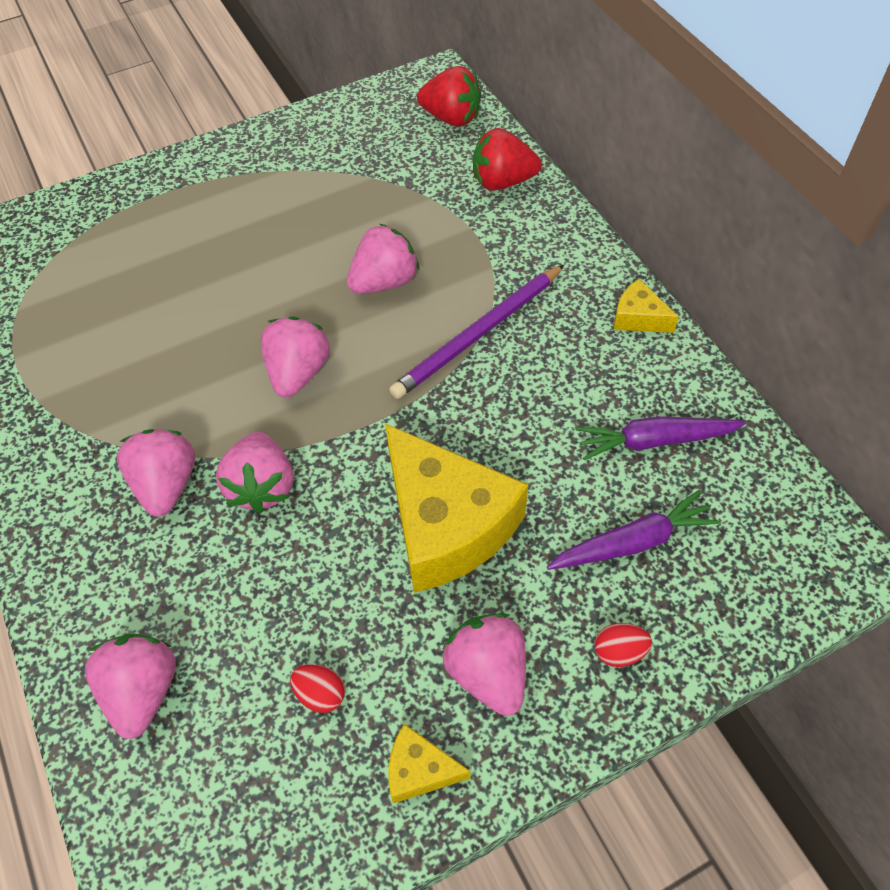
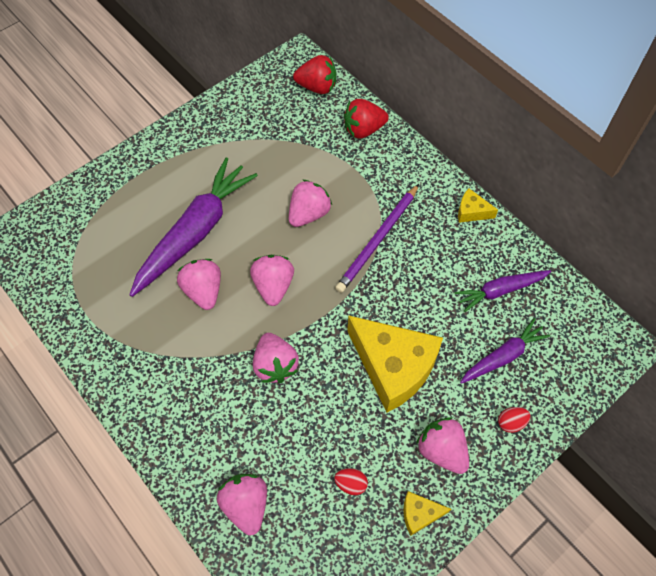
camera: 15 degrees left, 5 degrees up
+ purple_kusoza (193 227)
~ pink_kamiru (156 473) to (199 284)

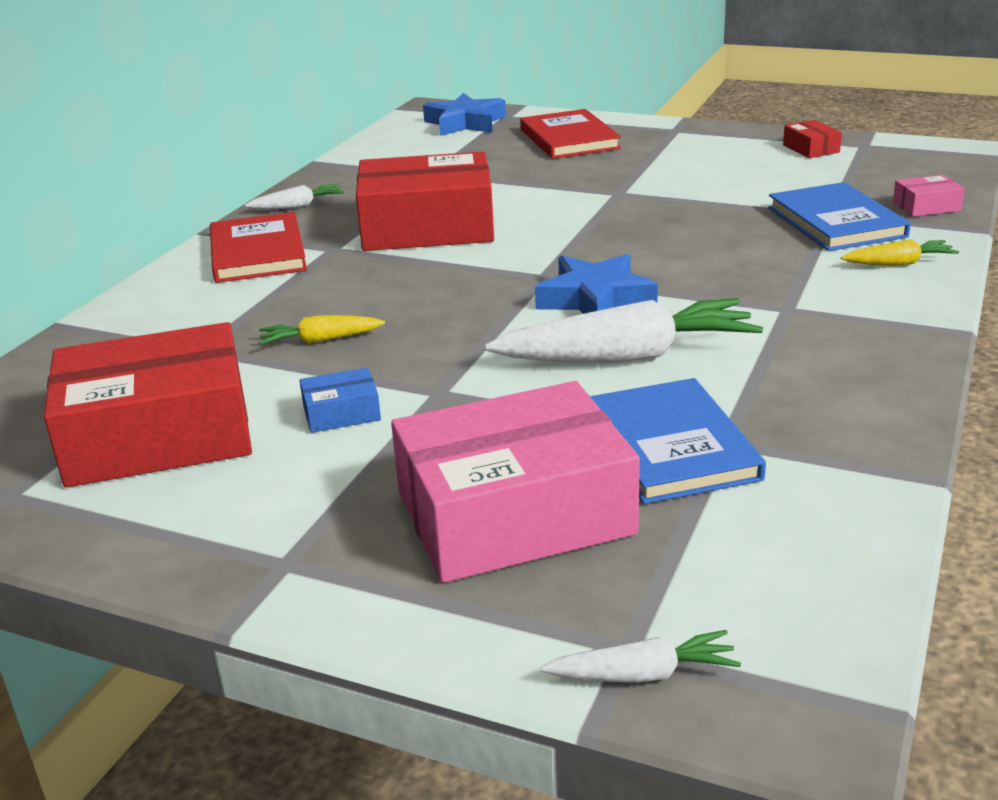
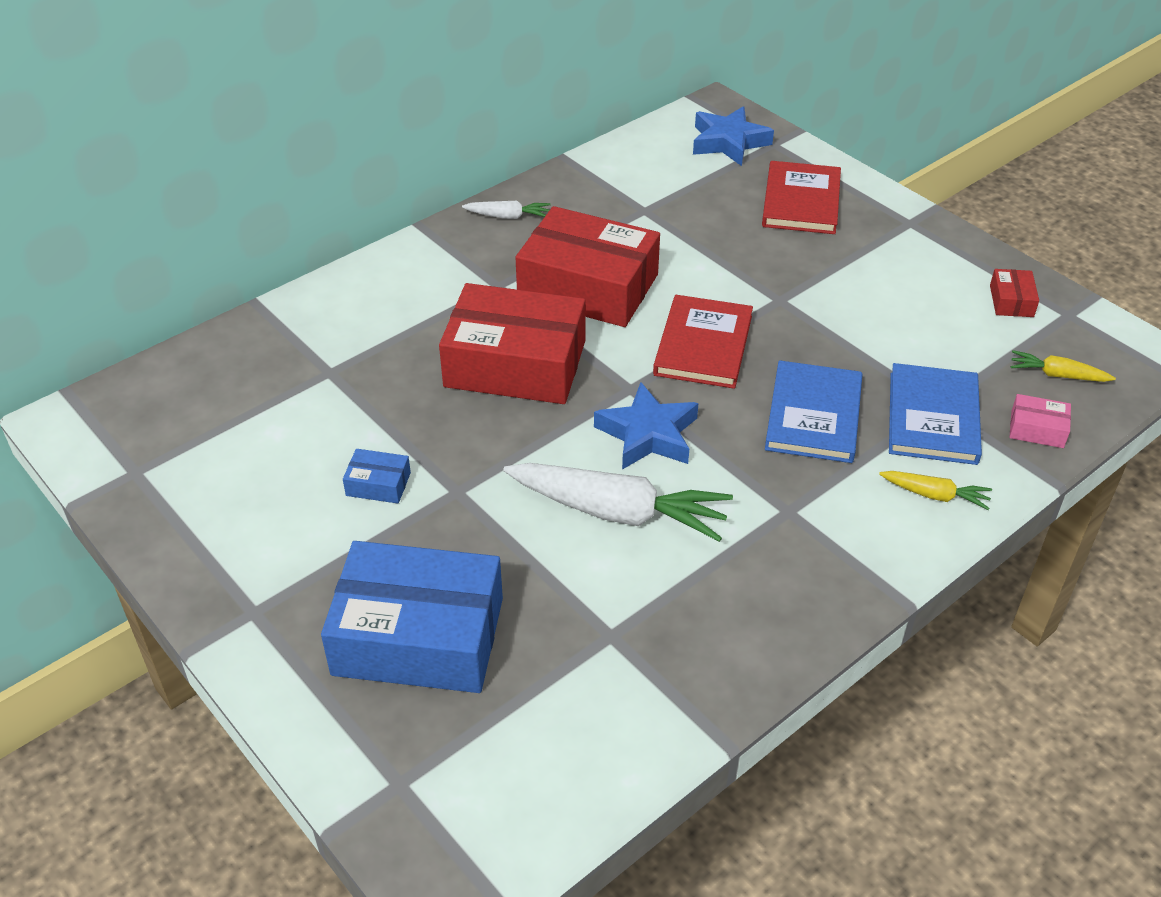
camera: 25 degrees right, 15 degrees up
~ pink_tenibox (515 482) to blue_tenibox (412 617)
~ red_tenibox (148 405) to (512 343)
~ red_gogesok (258 247) to (703 342)
~ blue_gogesok (678 441) to (814 411)
~ yellow_kusoza (322 330) to (1063 366)
- white_kusoza (640 656)

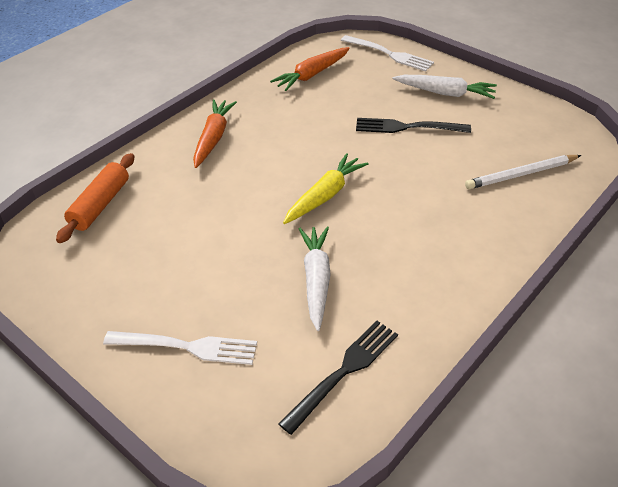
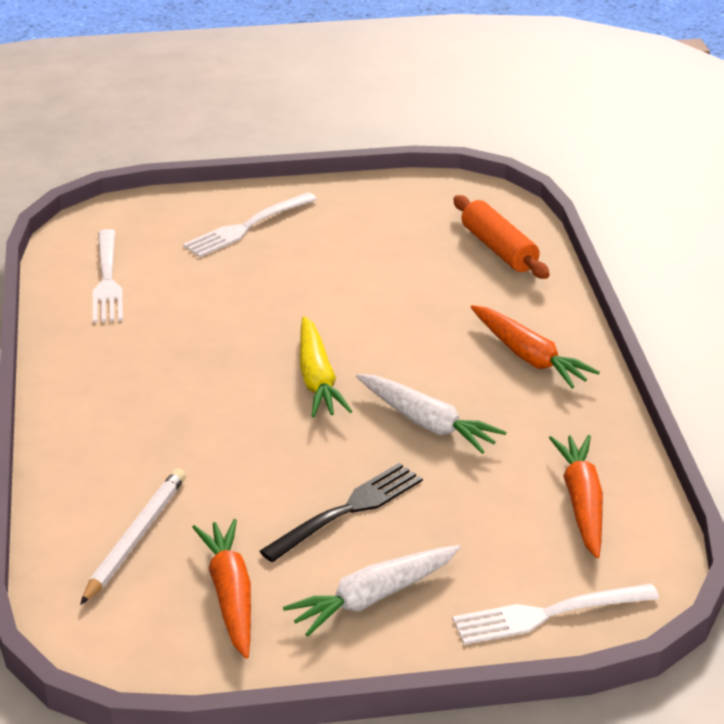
camera: 130 degrees right, 10 degrees down
~ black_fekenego (338 378) to white_fekenego (108 276)
+ orange_kusoza (221 588)
~ white_kusoza (315 278) to (431 414)

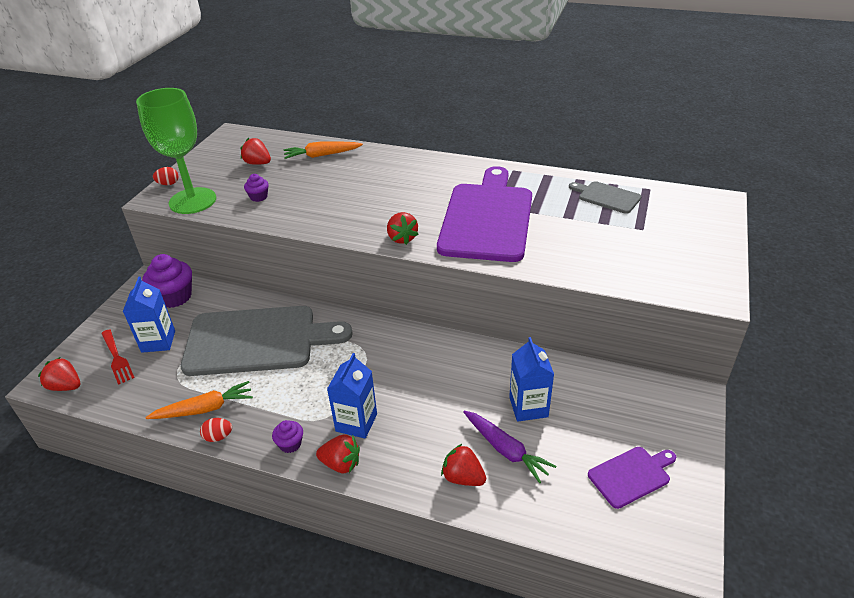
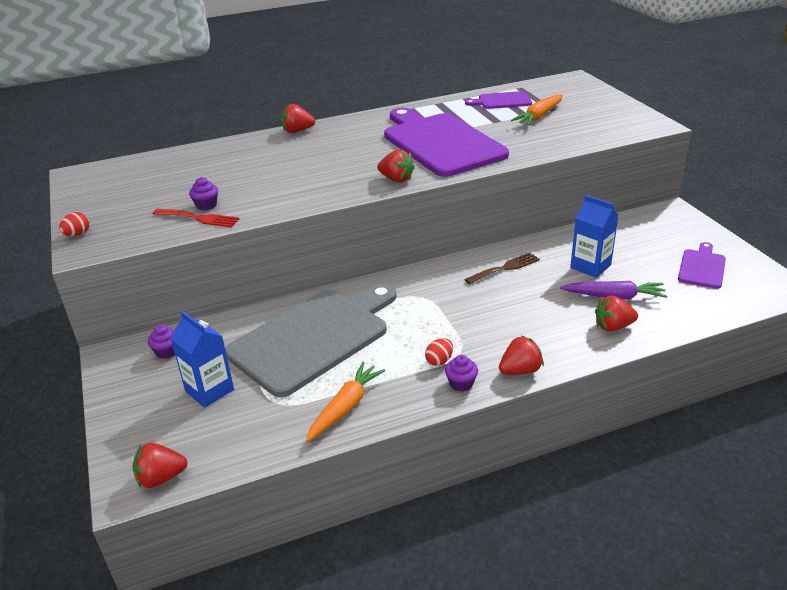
camera: 40 degrees left, 5 degrees down
~ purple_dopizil (167 281) = (161 342) x0.51
~ red_fekenego (118 357) to (196 218)
~ red_kamiru (255 151) to (298 118)
~ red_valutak (216 430) to (439 352)
+ brown_fekenego (502 268)
~ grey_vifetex (605 197) to purple_vifetex (498 100)
~ orange_kusoza (323 150) to (537 109)
- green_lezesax (176 151)
- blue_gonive (352 396)

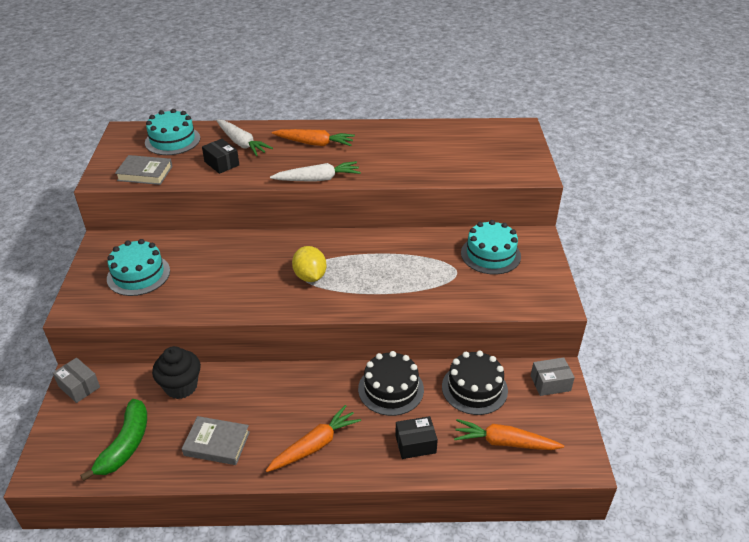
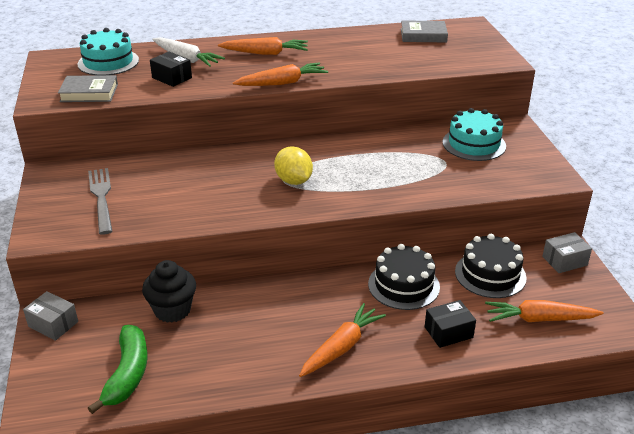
camera: 10 degrees left, 5 degrees down
~ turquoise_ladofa (138 267) to grey_fekenego (100 201)
~ white_kusoza (315 171) to orange_kusoza (280 74)
~ grey_gogesok (216 440) to (424 31)

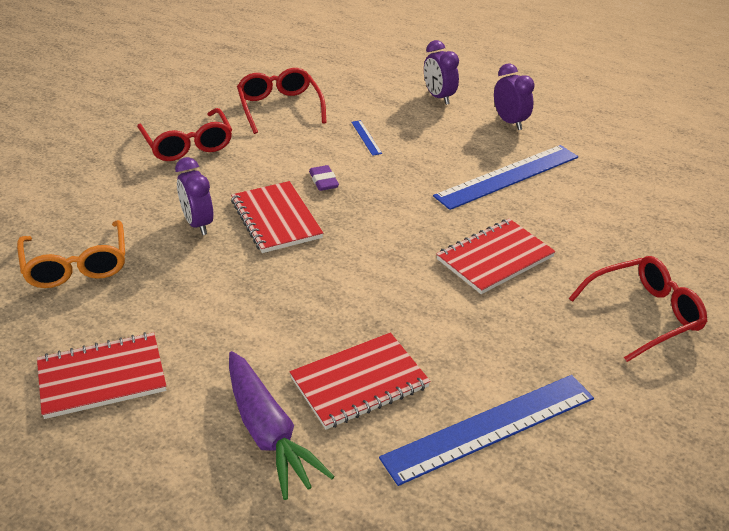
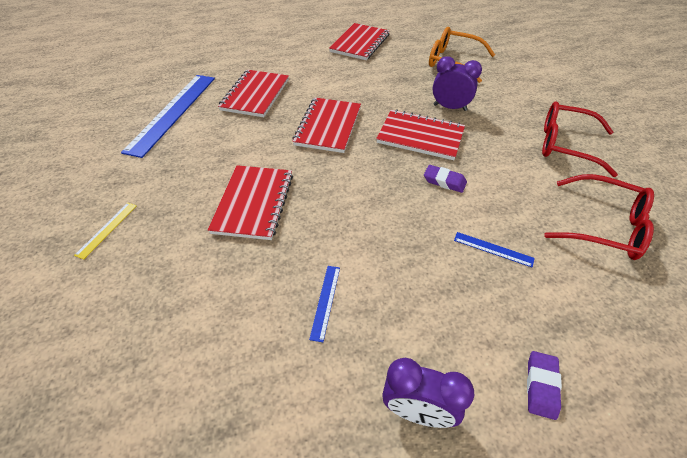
camera: 135 degrees right, 10 degrees up
~ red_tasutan (638 309) to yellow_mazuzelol (105 231)
+ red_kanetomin (326 125)
~ blue_mazuzelol (505 177) = (324 304) x0.41
~ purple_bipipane (441 72) to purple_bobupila (544 385)
- purple_kusoza (282 425)

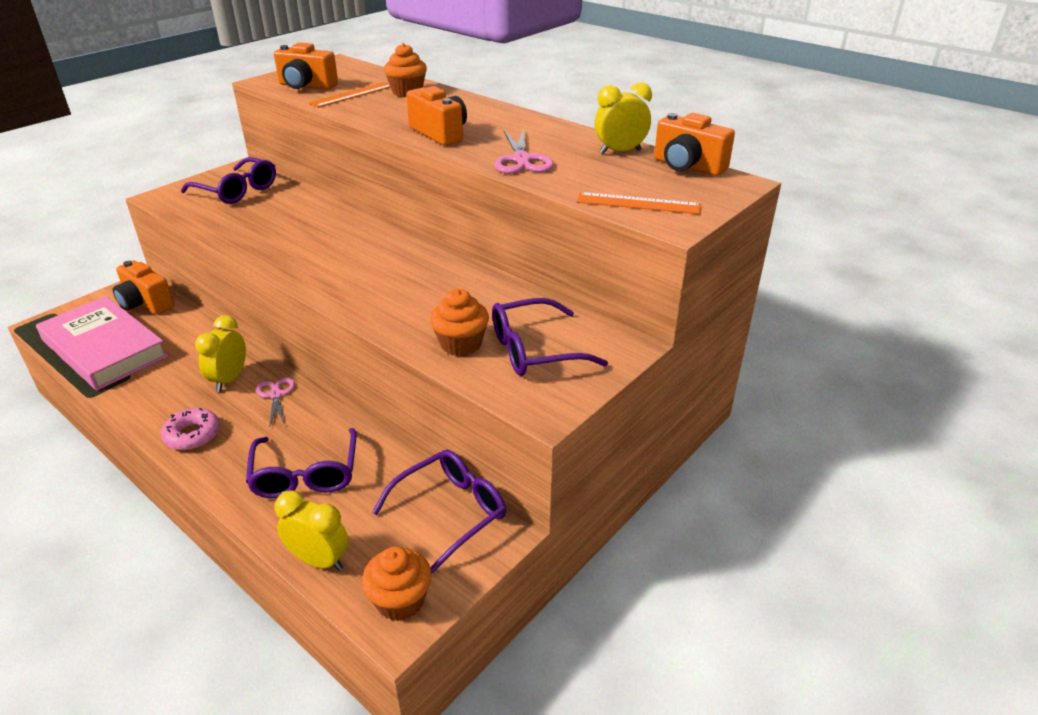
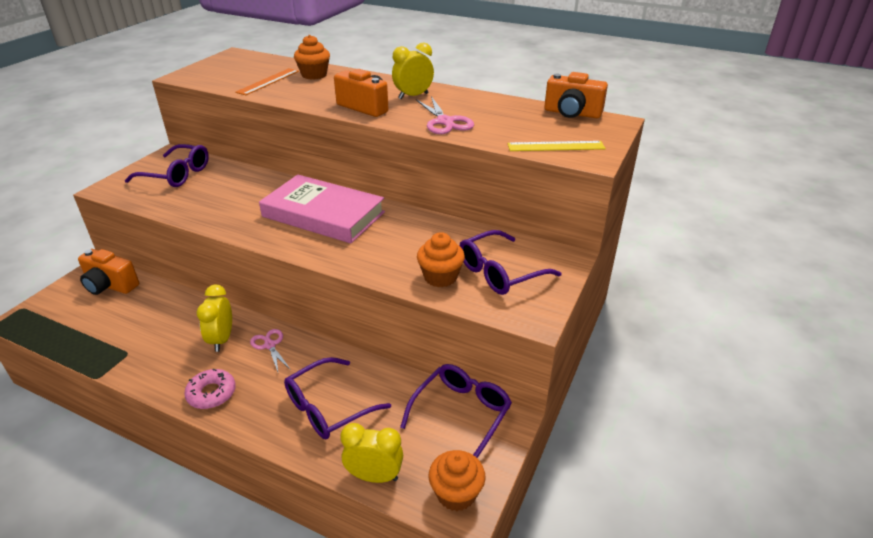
camera: 15 degrees left, 0 degrees up
~ pink_gogesok (102 343) to (322 209)
~ purple_tasutan (301 463) = (337 398) 75 degrees clockwise
~ yellow_bipipane (623 118) to (413 71)
~ orange_mazuzelol (639 203) to yellow_mazuzelol (557 146)
- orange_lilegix (306 66)

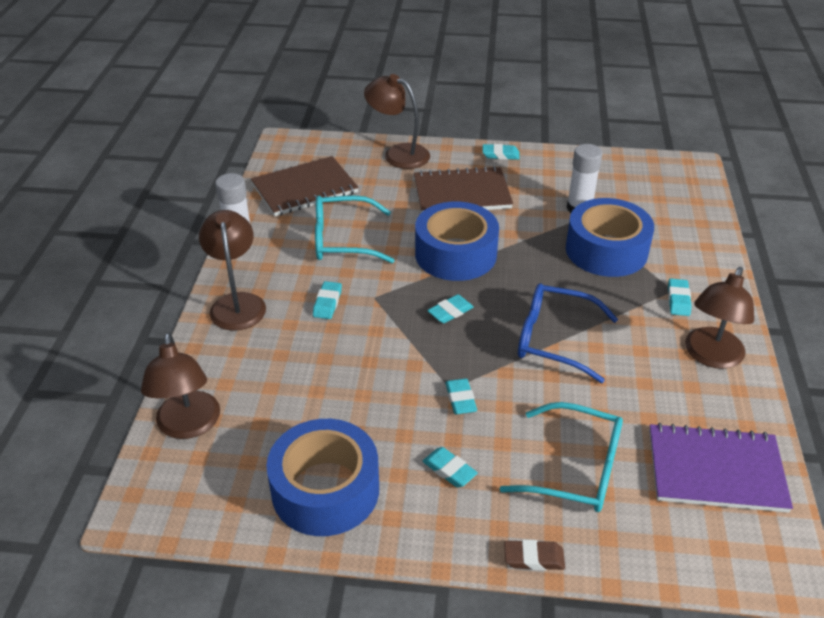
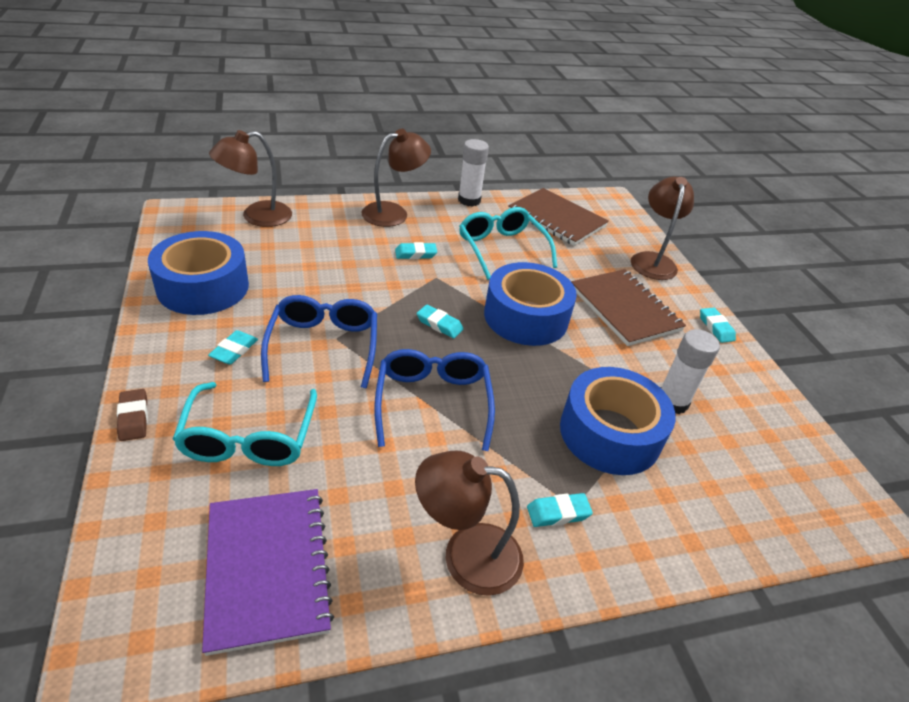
camera: 65 degrees right, 0 degrees up
~ turquoise_bobupila (461 396) to blue_tasutan (319 341)

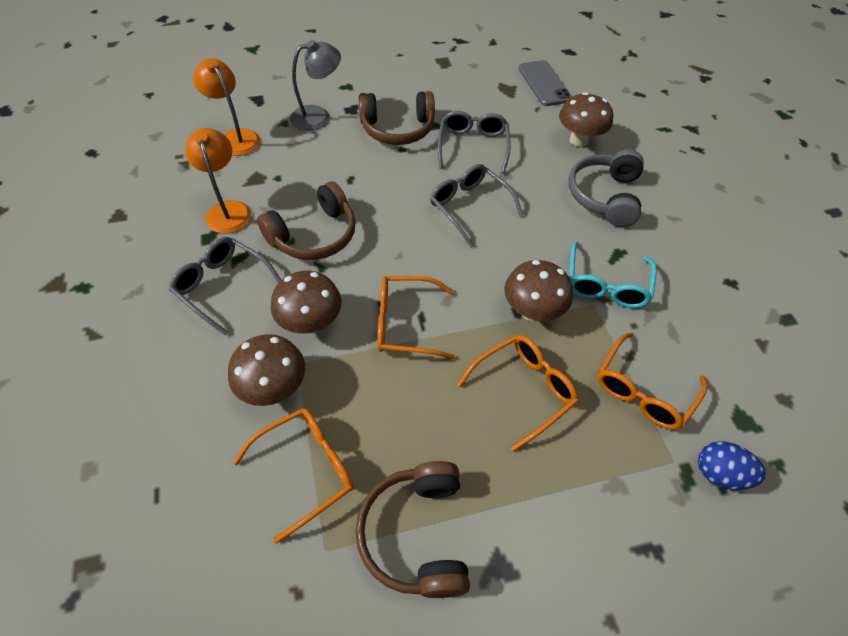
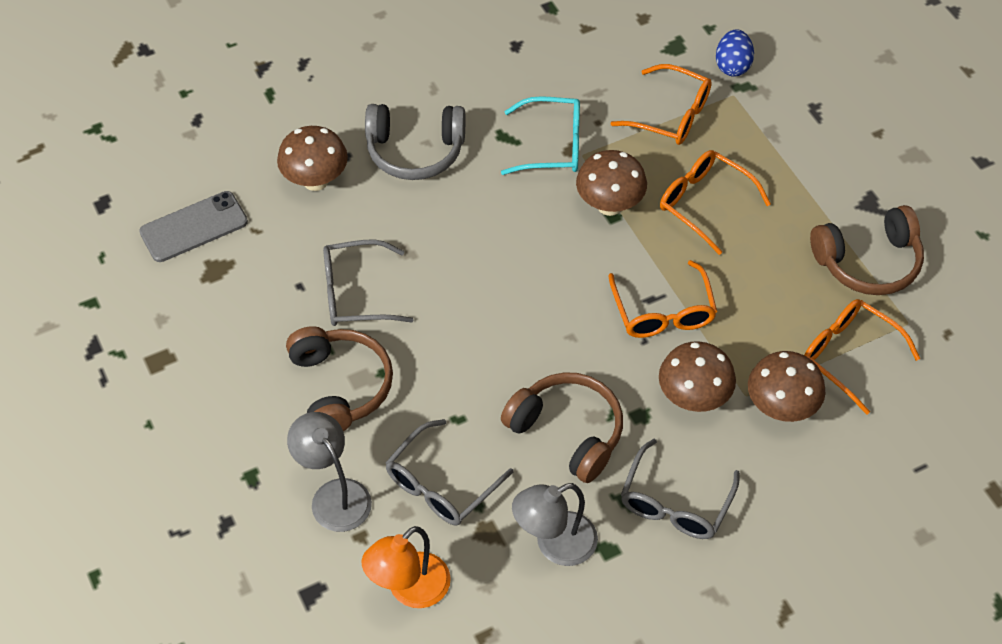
camera: 100 degrees left, 0 degrees up
~ grey_tasutan (476 205) to (449 472)
~ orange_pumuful (218 181) to grey_pumuful (555 524)

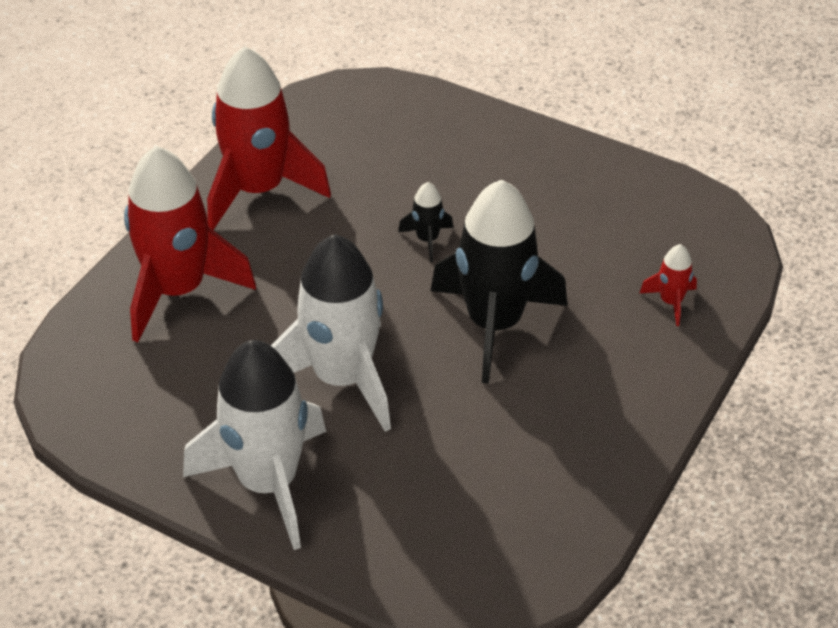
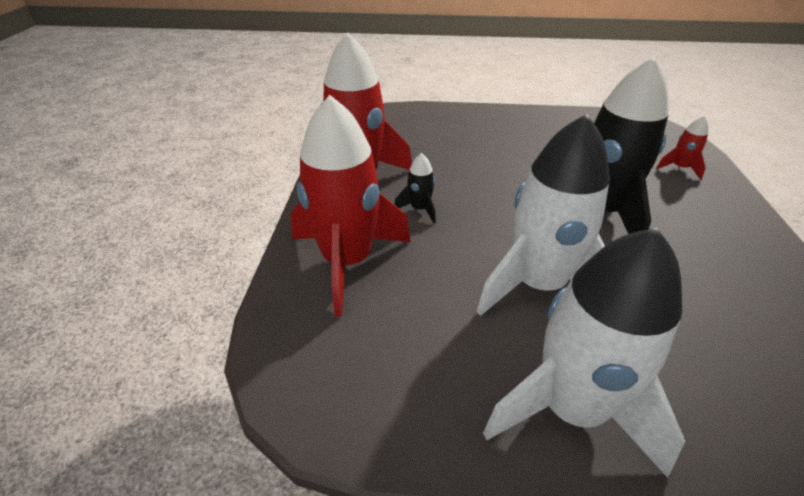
camera: 25 degrees left, 5 degrees down
~ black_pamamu (425 222) to (415 188)

